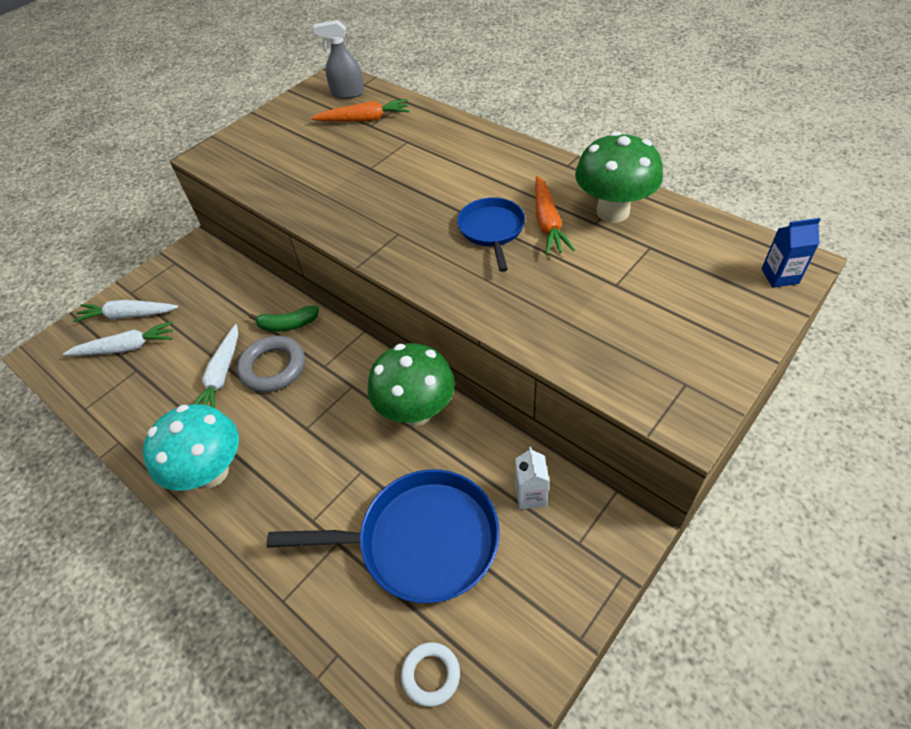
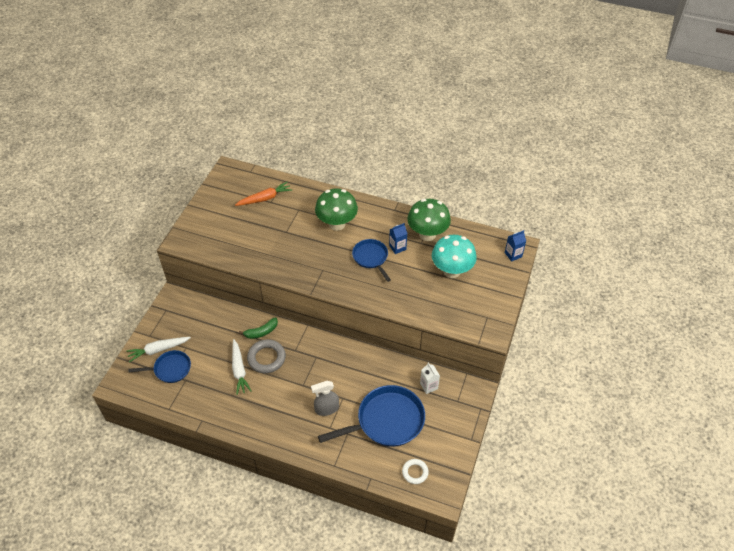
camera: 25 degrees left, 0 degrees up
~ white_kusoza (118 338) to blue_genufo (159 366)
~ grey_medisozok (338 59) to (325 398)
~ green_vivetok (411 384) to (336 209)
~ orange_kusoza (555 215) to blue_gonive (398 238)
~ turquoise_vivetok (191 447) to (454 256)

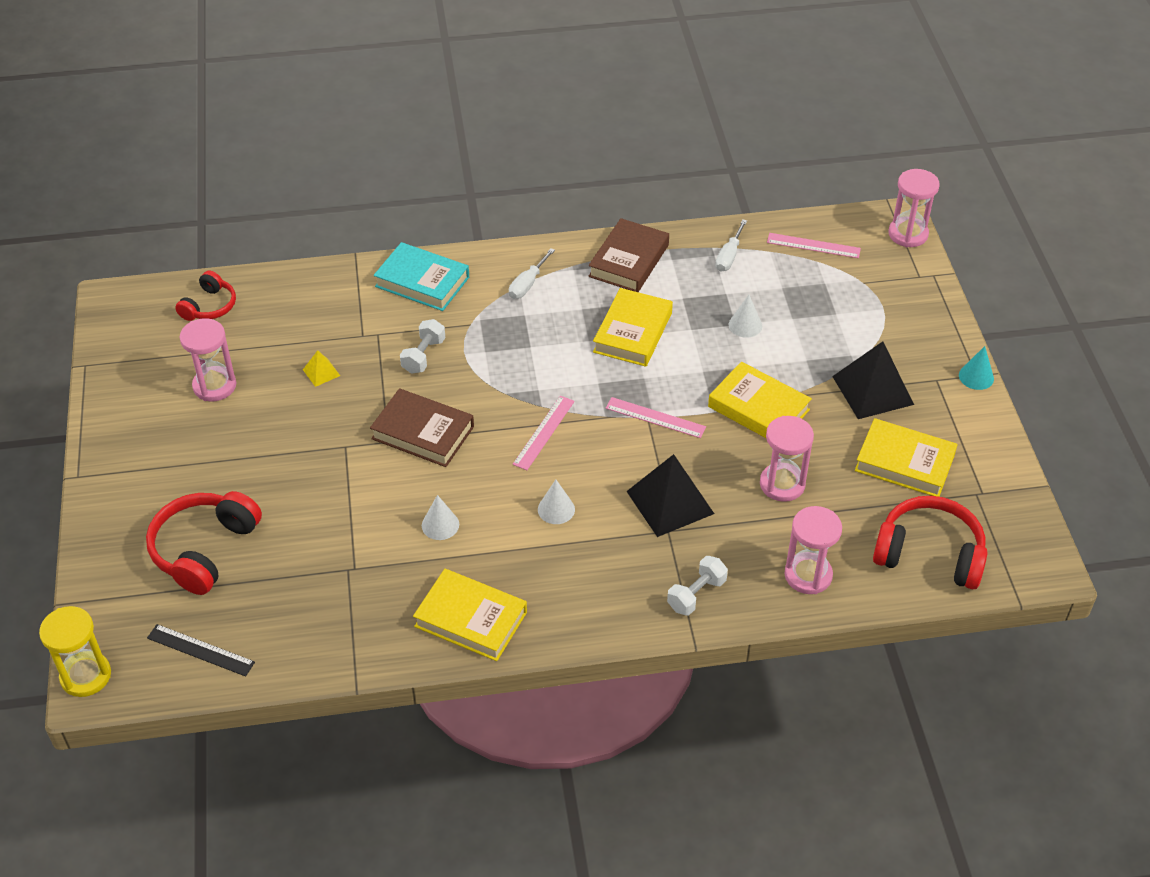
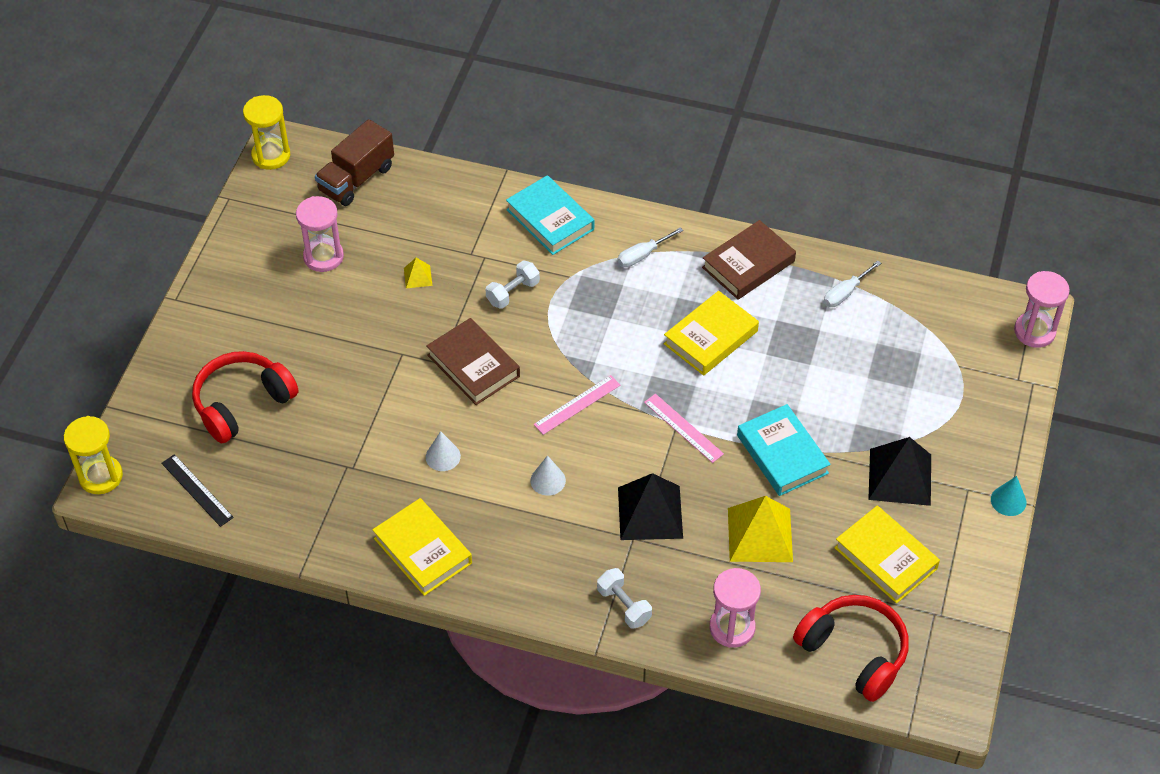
camera: 25 degrees right, 5 degrees up
+ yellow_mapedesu (266 132)
~ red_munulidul (205 296) to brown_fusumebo (354 162)
~ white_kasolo (697 586) = (624 598) 75 degrees clockwise
~ pink_mapedesu (787 459) to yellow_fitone (760 529)
~ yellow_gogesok (760 400) to turquoise_gogesok (784 450)
- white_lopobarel (745 316)
- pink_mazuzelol (814 245)

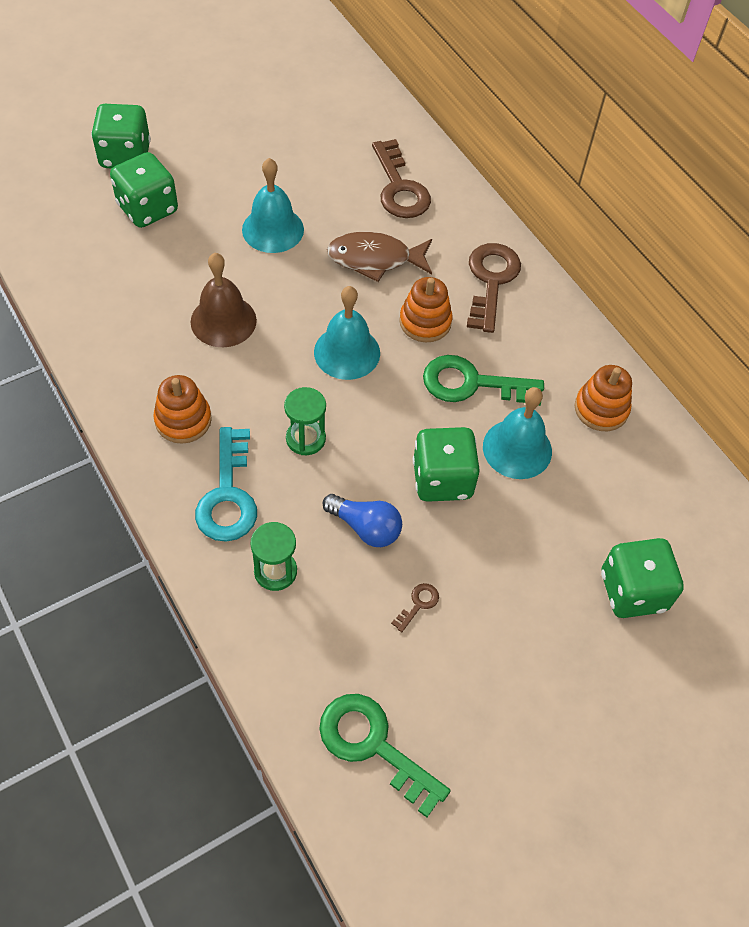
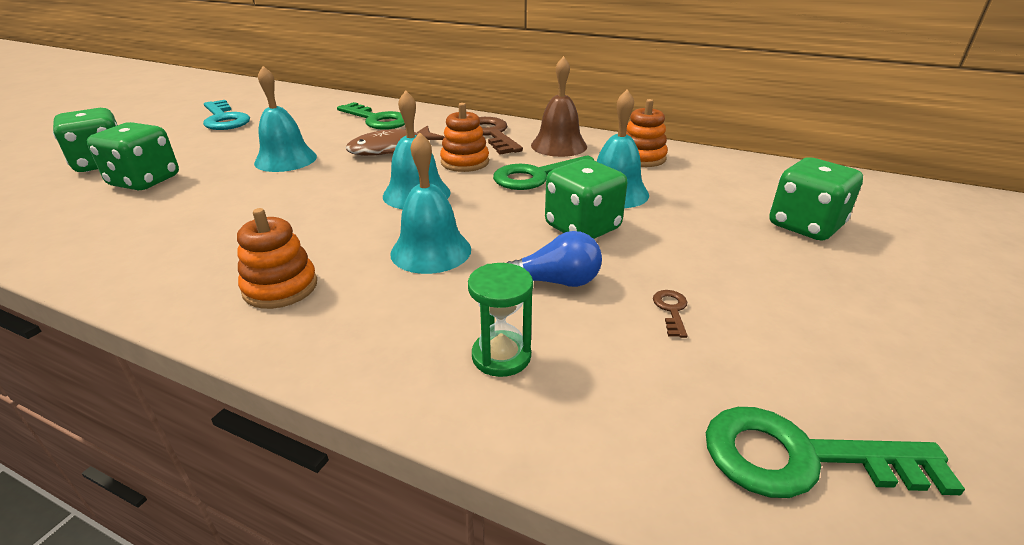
camera: 30 degrees left, 25 degrees down
~ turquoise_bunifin (226 484) to (226 115)
~ brown_bunifin (401 178) to green_bunifin (371 116)
~ green_mapedesu (305 421) to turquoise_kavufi (430 203)
~ brown_kavufi (224 300) to (559 106)

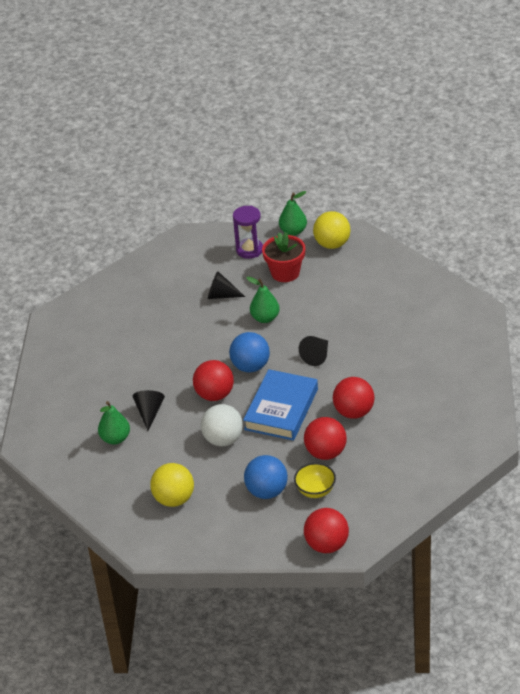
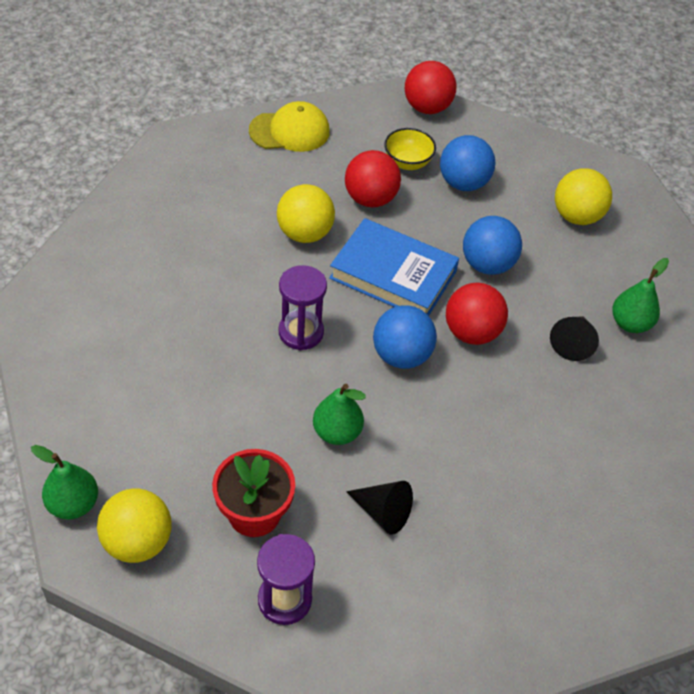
camera: 165 degrees left, 10 degrees up
~ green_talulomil (293 213) to (64 482)
+ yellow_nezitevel (289 126)
~ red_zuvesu (354 398) to yellow_zuvesu (306 213)
~ black_lopobarel (313 351) to purple_mapedesu (303 308)
~ blue_gogesok (280 405) = (394 267) 75 degrees clockwise
~ white_zuvesu (222 425) to blue_zuvesu (492 245)

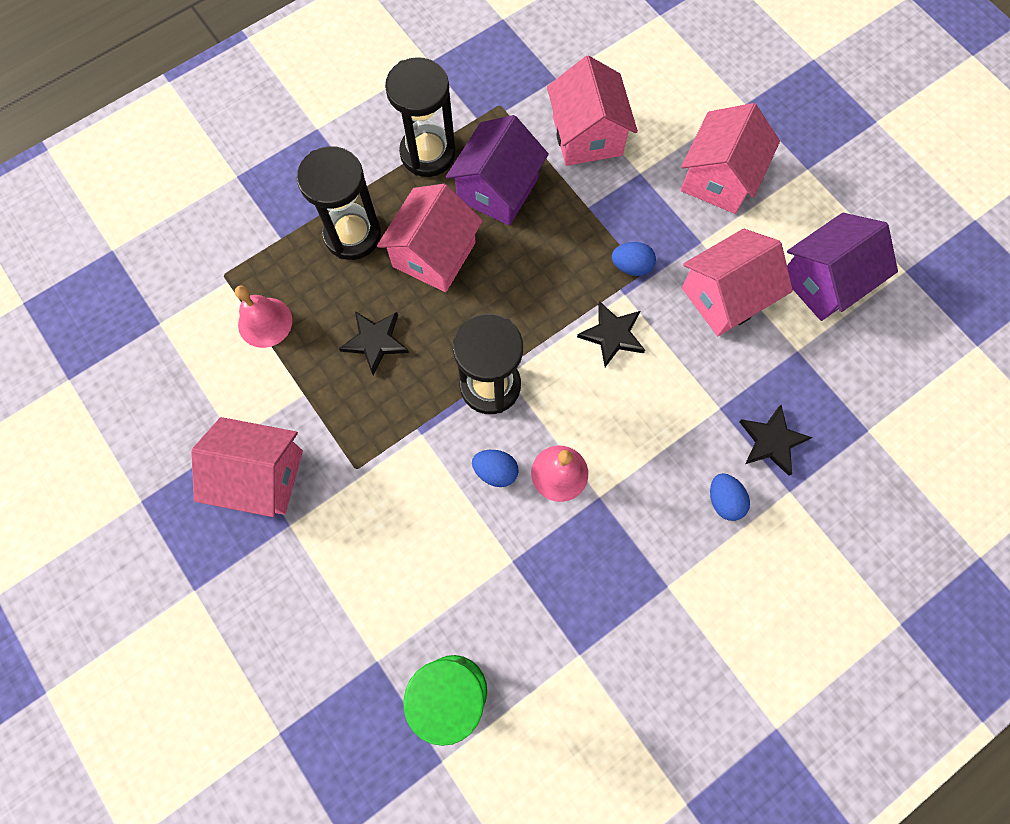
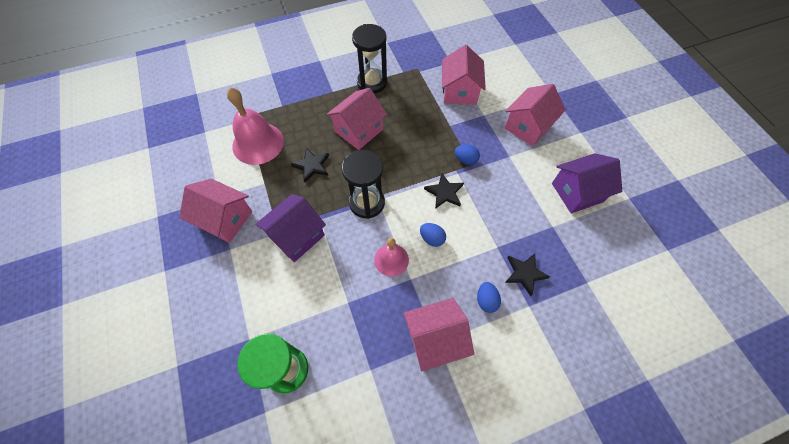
camera: 15 degrees right, 10 degrees down
~ pink_kavufi (263 316) = (255 126) x1.70
~ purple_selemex (497 170) to (290 228)
~ pink_selemex (737 282) to (438 334)
~ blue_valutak (495 468) to (433 235)
- black_mapedesu (339 203)

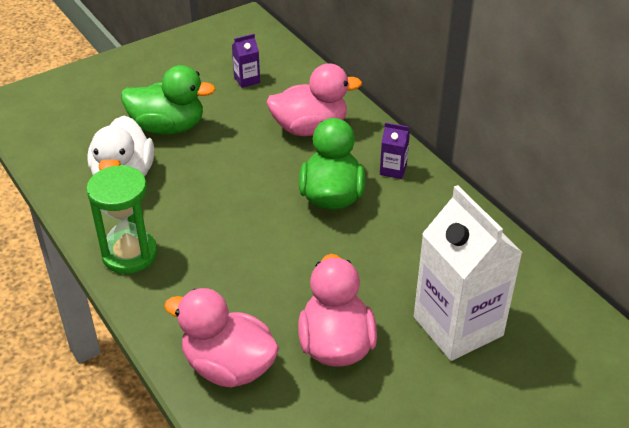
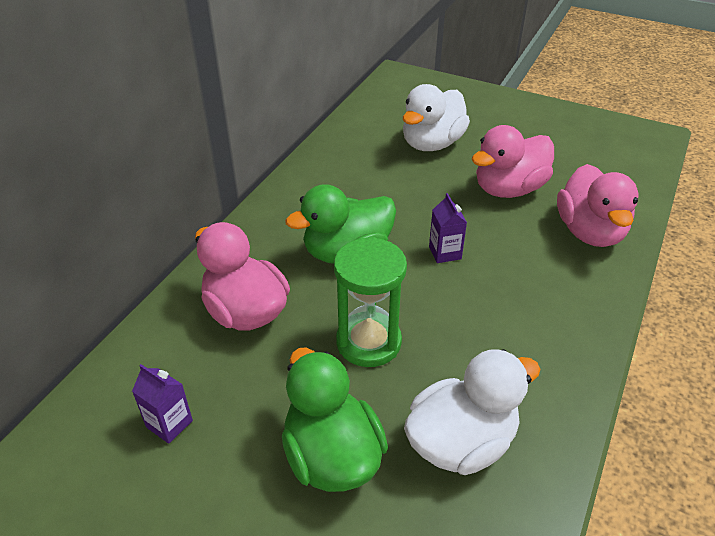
camera: 120 degrees left, 0 degrees up
~ green_mapedesu (121 219) to (370 302)
~ white_gonive (468 273) to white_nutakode (436 117)
~ purple_gonive (395 150) to (448 228)

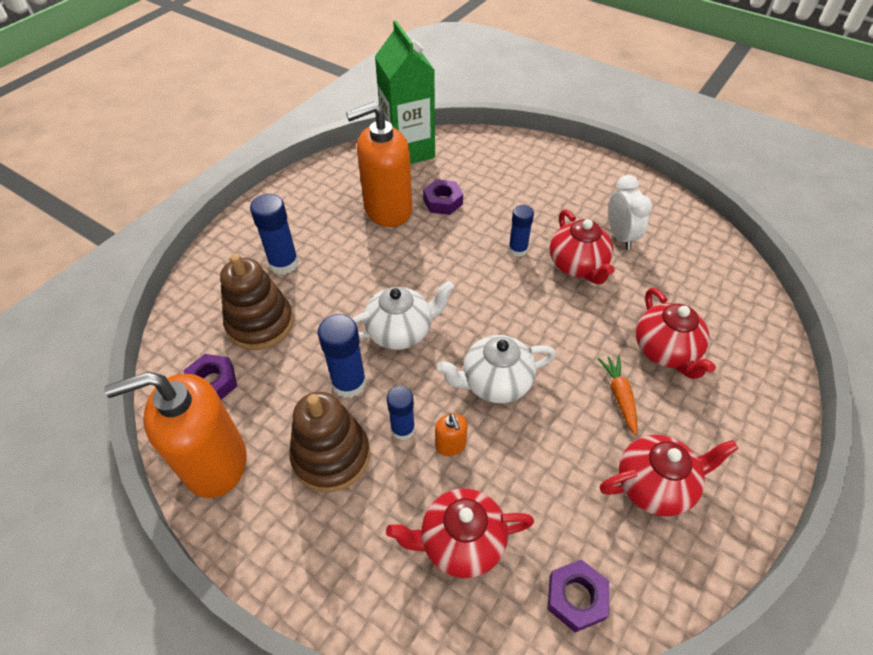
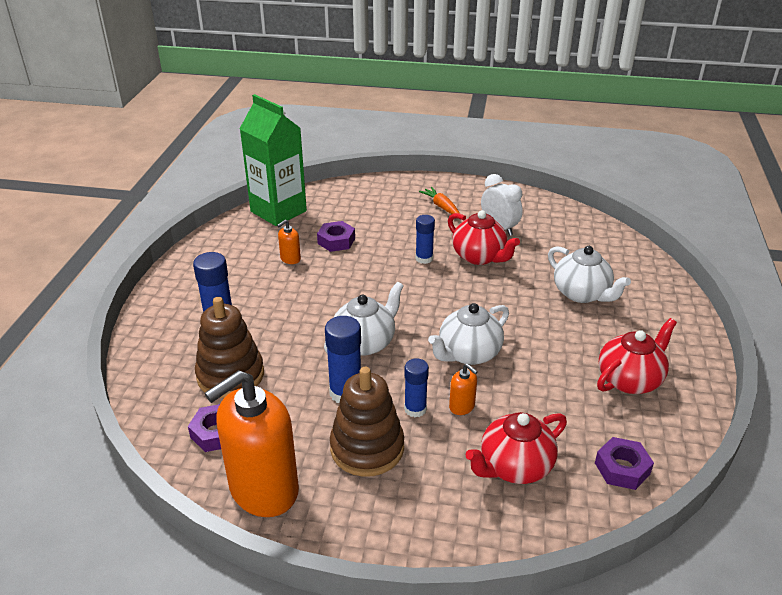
camera: 25 degrees left, 15 degrees down
~ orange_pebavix (379 164) = (289 242) x0.40
~ orange_kusoza (617 395) to (439 200)
~ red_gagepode (676 333) to white_gagepode (589 274)

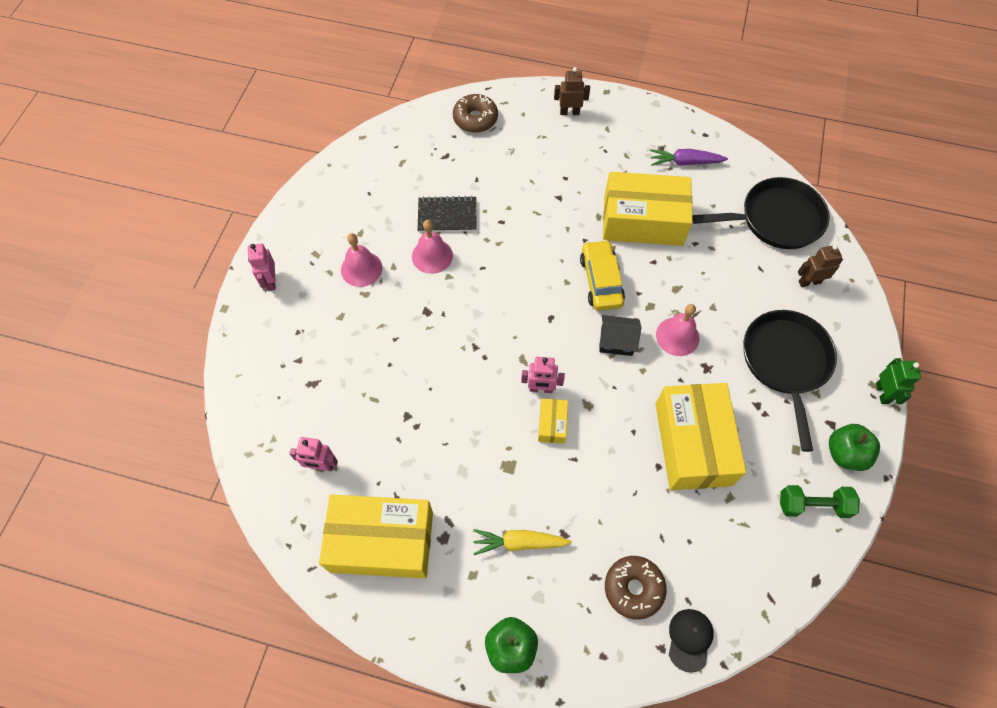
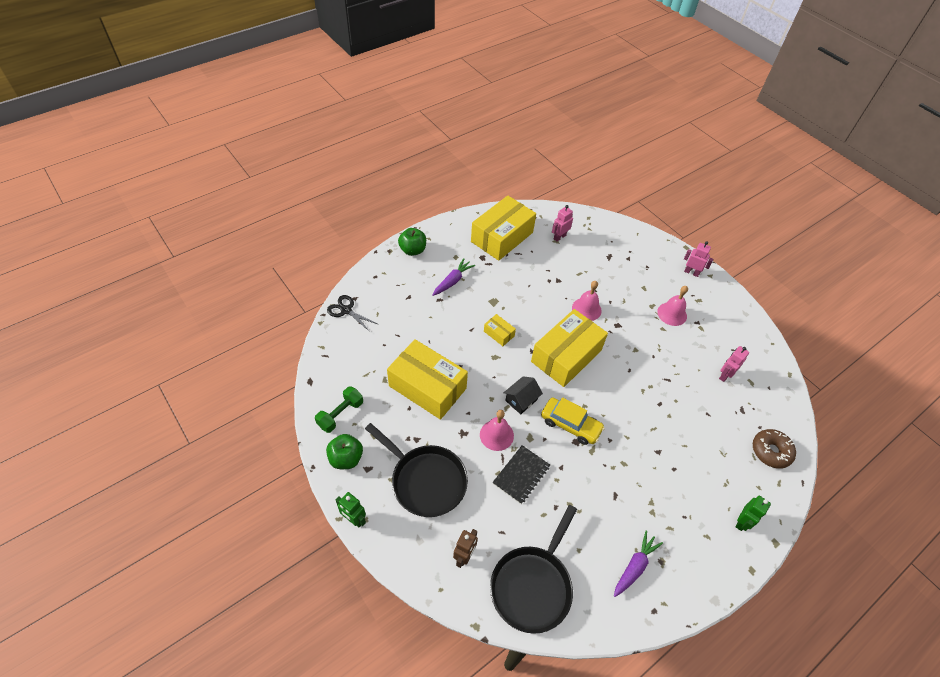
camera: 125 degrees right, 10 degrees down
~ black_nezitevel (691 641) to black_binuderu (352 313)
~ yellow_kusoza (522 542) to purple_kusoza (453 277)
~ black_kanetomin (447 214) to (521 474)
~ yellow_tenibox (648 209) to (569 348)
~ pink_kavufi (432 247) to (587 301)
~ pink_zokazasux (543 375) to (734 364)
~ brown_zokazasux (572 91) to green_zokazasux (753 513)
- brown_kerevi (636 588)

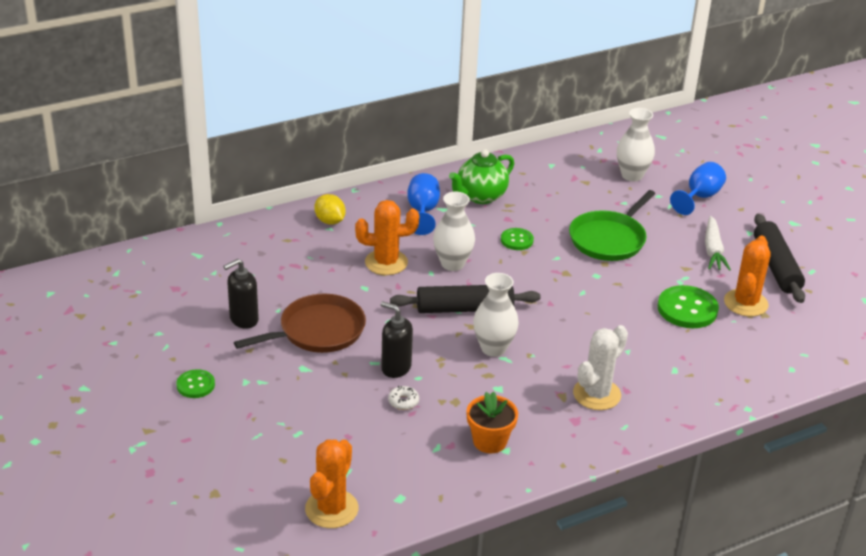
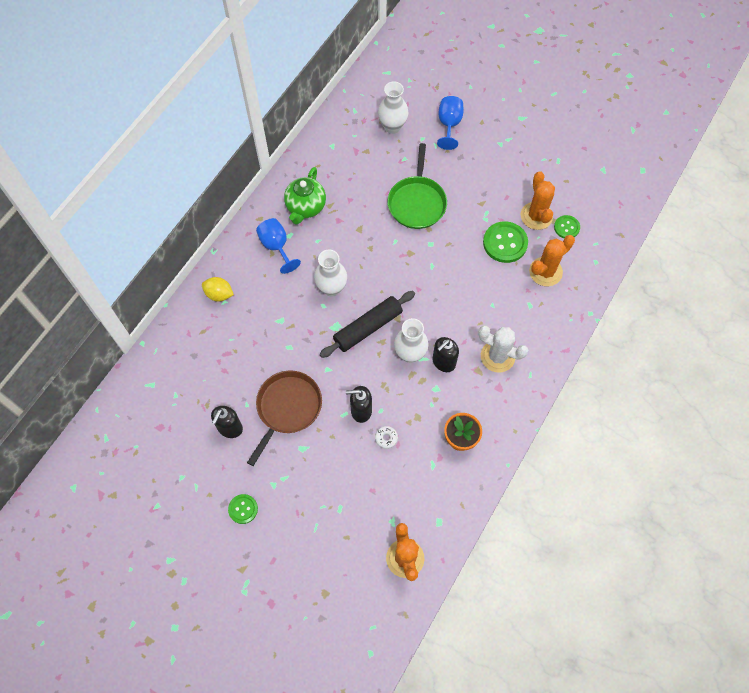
camera: 30 degrees left, 30 degrees up
+ black_pebavix (445 354)
~ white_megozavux (600 367) = (503 348) 75 degrees counterclockwise
~ orange_megozavux (387 237) to (552 260)
~ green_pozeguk (517 239) to (567 226)
- white_kusoza (718 243)
- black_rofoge (779 258)

